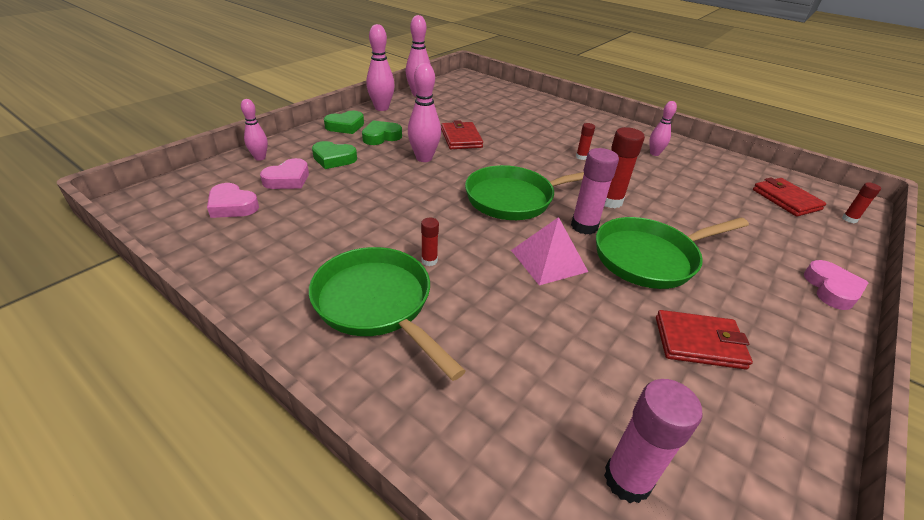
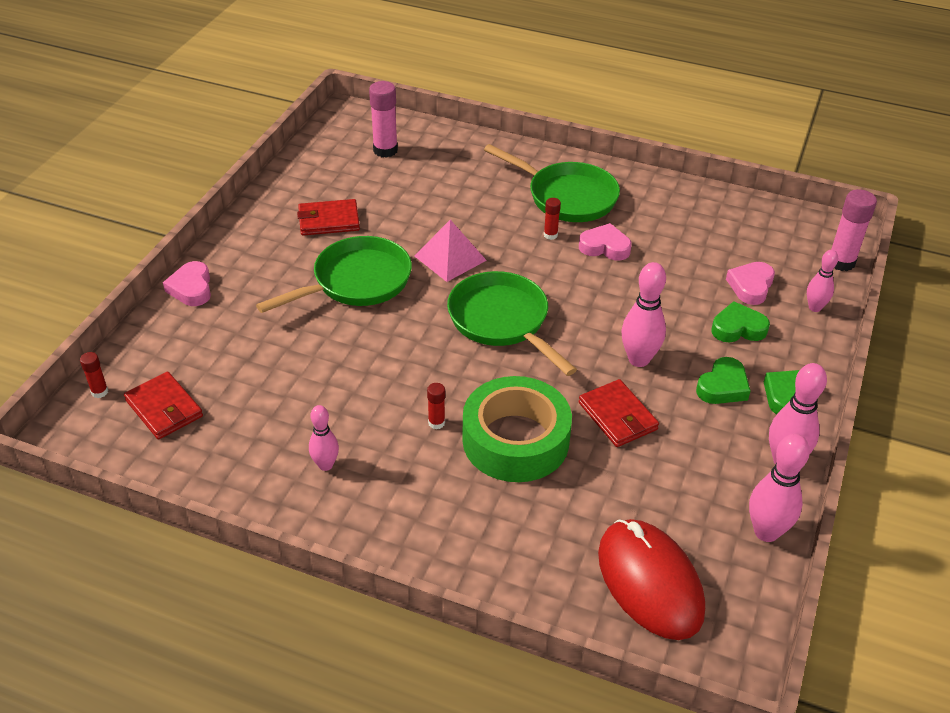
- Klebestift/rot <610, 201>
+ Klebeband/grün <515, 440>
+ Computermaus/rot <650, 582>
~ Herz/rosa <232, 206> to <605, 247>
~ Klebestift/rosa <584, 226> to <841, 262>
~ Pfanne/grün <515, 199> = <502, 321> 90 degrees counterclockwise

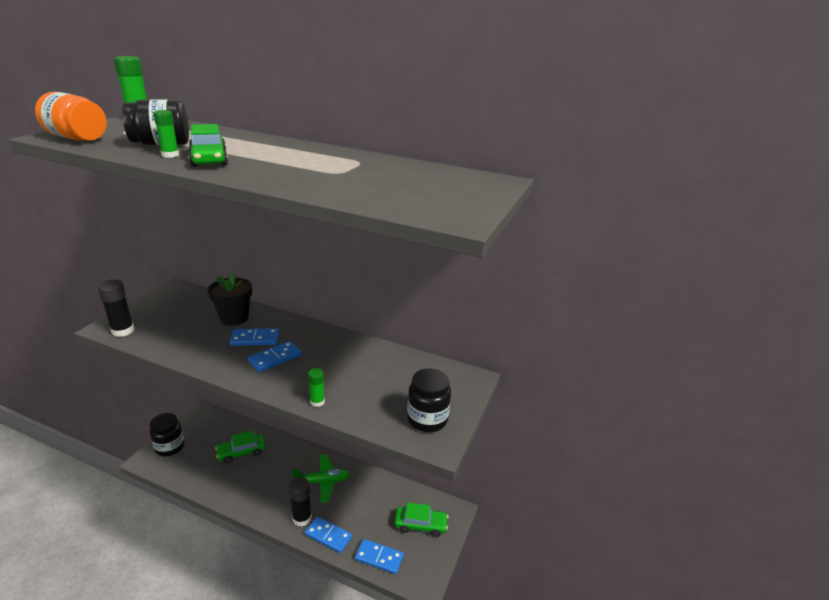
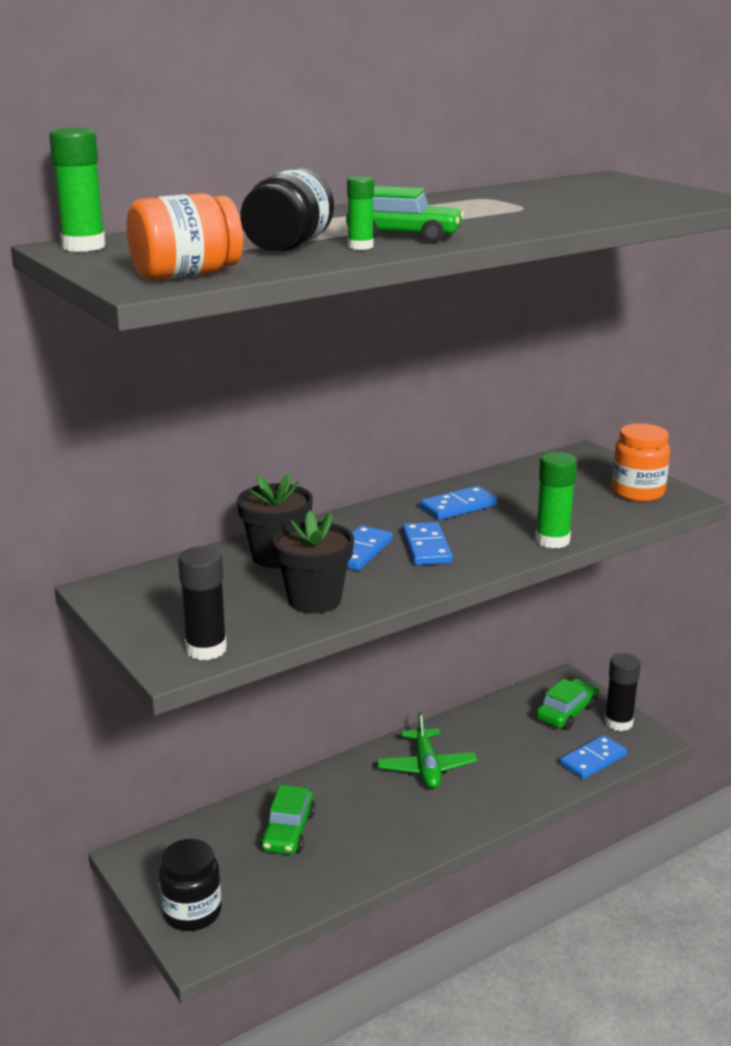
+ Blumentopf/schwarz <314, 600>
~ Klebestift/schwarz <302, 518> to <618, 722>
~ Dominostein/blau <328, 536> to <458, 506>
~ Einmachglas/schwarz <427, 419> to Einmachglas/orange <637, 492>
~ Flugzeug/grün <322, 481> = <426, 767> 150 degrees clockwise
~ Klebestift/grün <317, 402> = <552, 540> x1.66

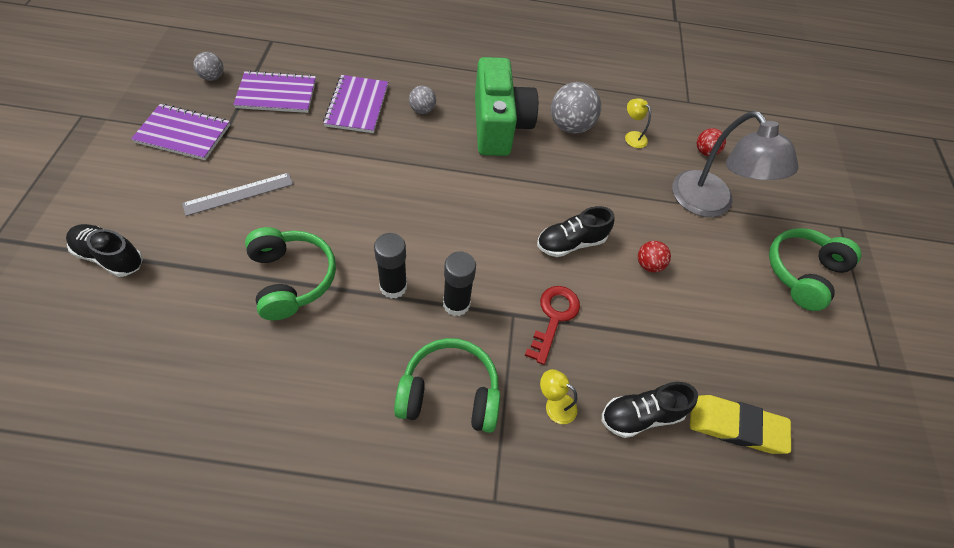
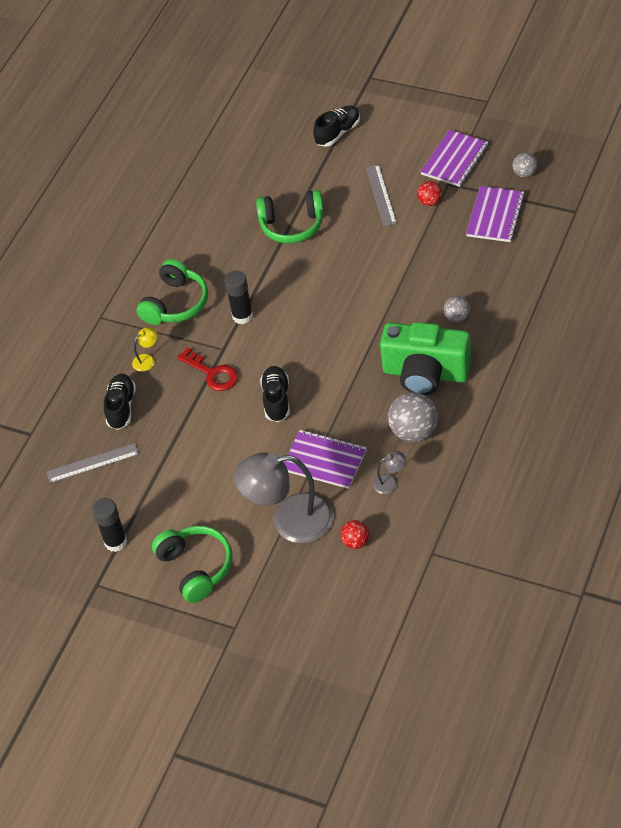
~ Notizbuch/lila <357, 106> to <324, 461>
~ Klebestift/schwarz <393, 287> to <116, 542>
~ Ball/rot <648, 265> to <430, 202>
~ Radiergummi/gelb <736, 426> to Lineal/grau <92, 463>
~ Lampe/gelb <632, 136> to Lampe/grau <390, 482>

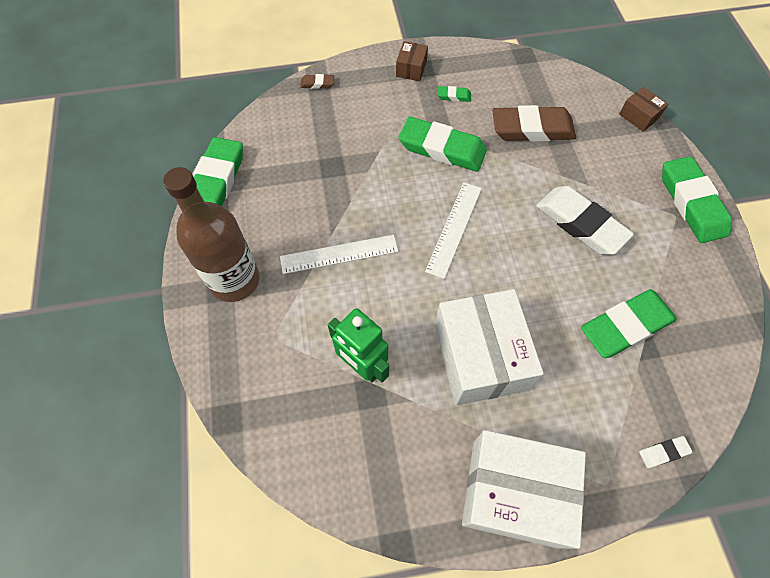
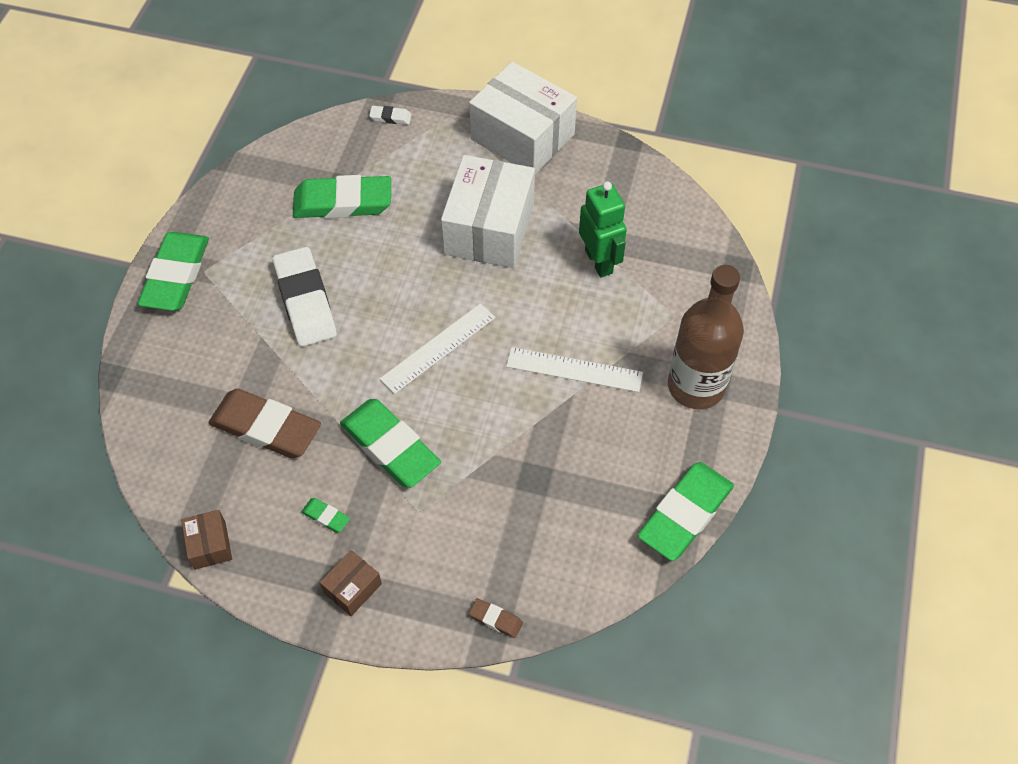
~ Schachtel/braun <638, 116> to <210, 545>

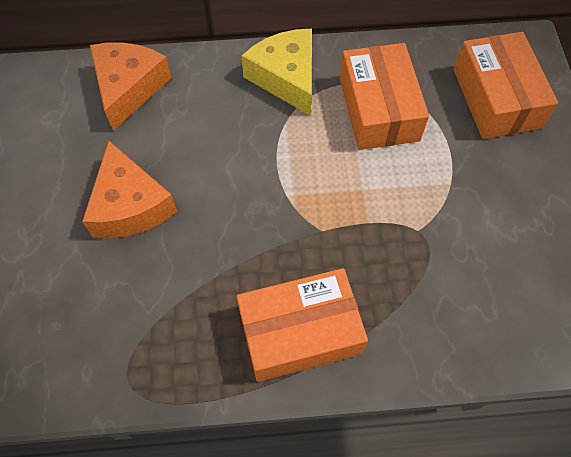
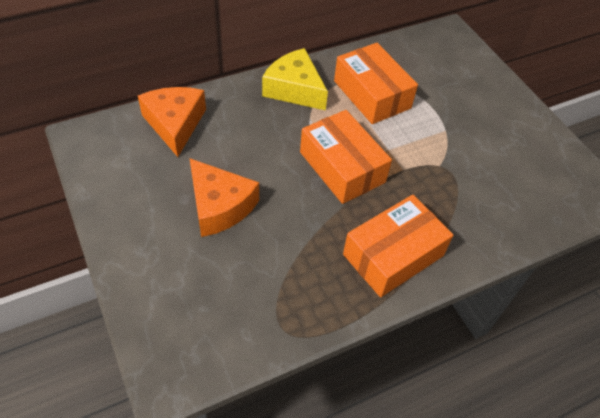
~ Schachtel/orange <496, 98> to <342, 167>

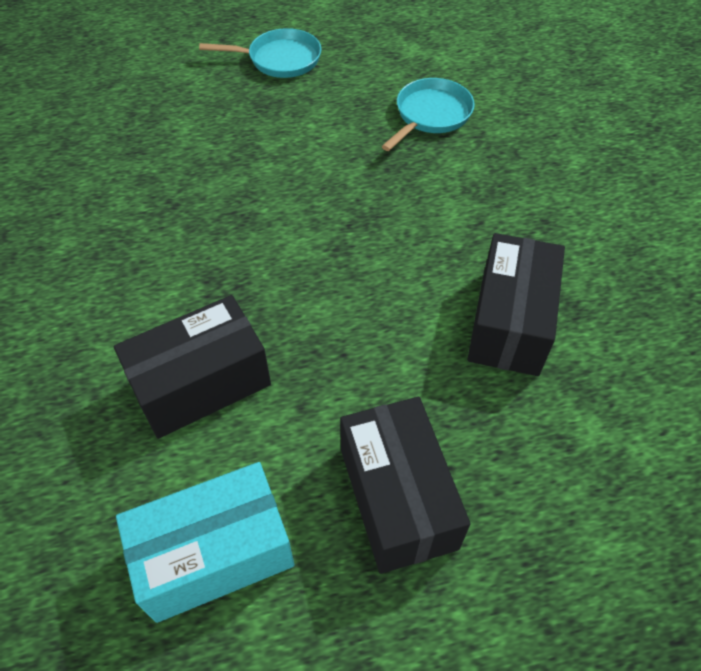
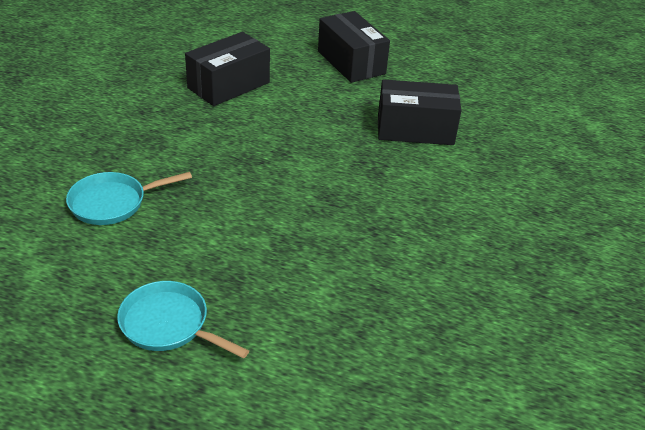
- Schachtel/türkis <214, 553>
~ Schachtel/schwarz <398, 497> = <351, 62> 45 degrees counterclockwise

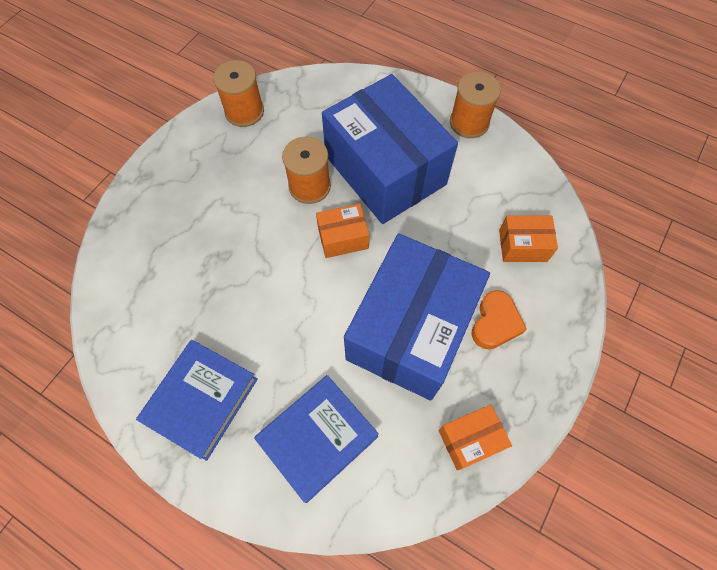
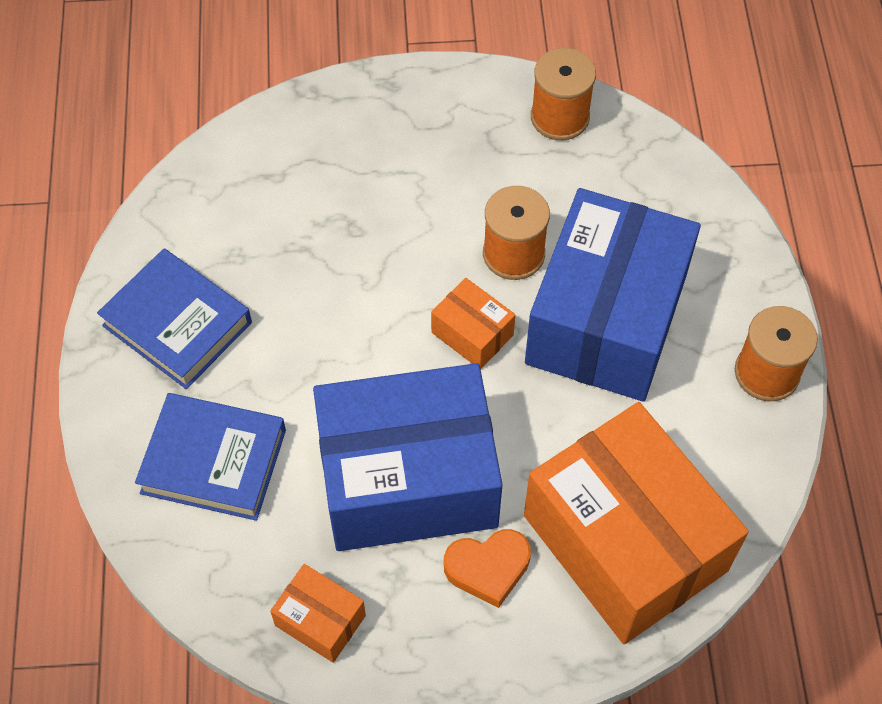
~ Buch/blau <201, 400> = <177, 324> 45 degrees clockwise
~ Schachtel/orange <523, 245> = <625, 542> x2.37

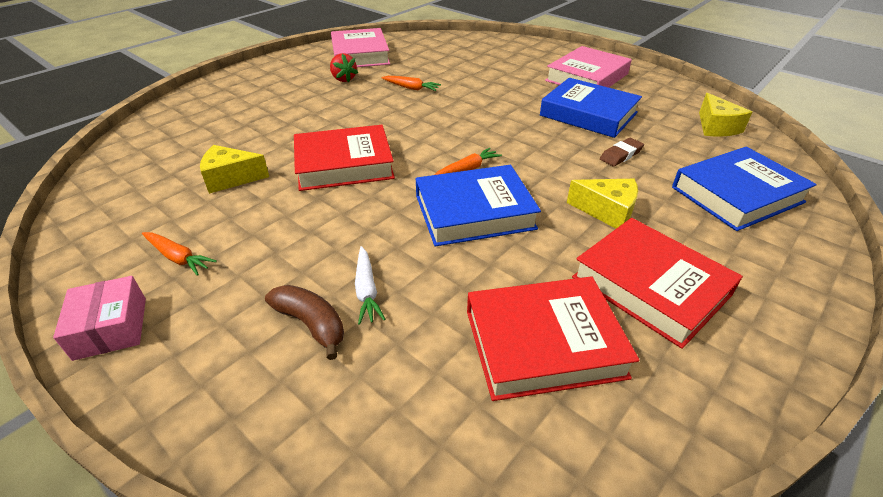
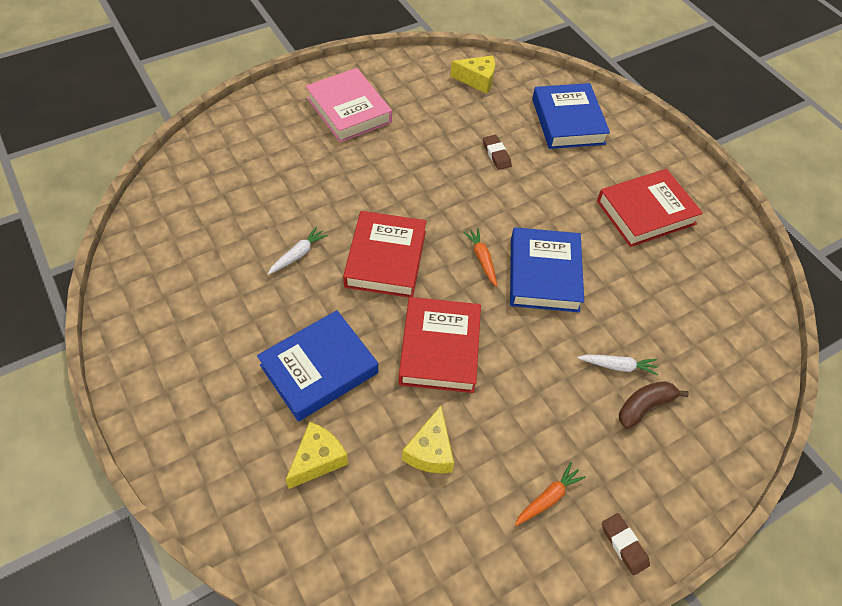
- Erdbeere/rot <343, 79>
- Buch/rosa <360, 54>
~ Buch/rot <543, 343> to <385, 259>
~ Buch/blau <588, 114> to <319, 369>
~ Käse/gelb <607, 211> to <318, 459>
~ Schachtel/rosa <111, 328> to Radiergummi/braun <624, 545>
~ Karotte/orange <411, 88> to Karotte/weiß <298, 254>

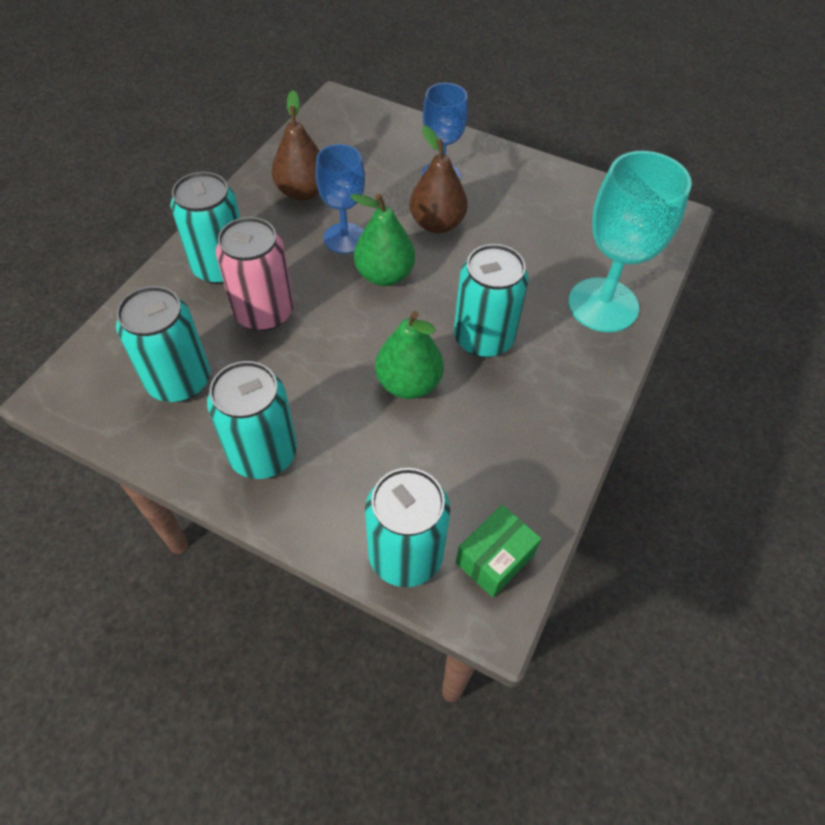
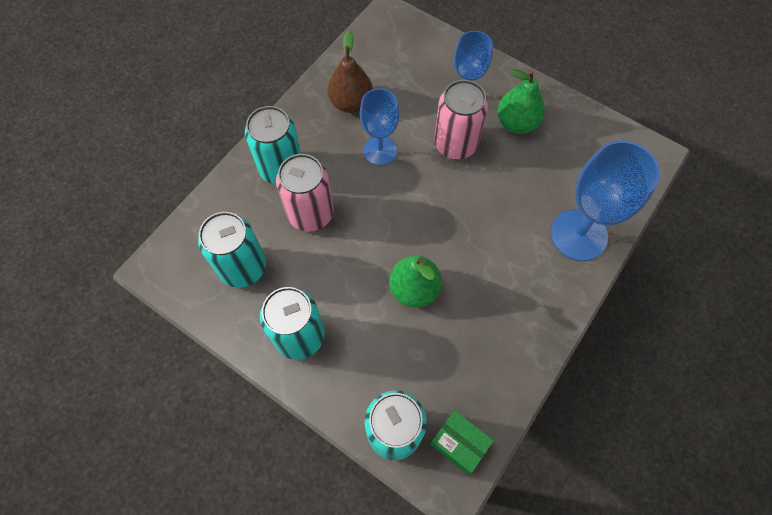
- Dose/türkis <483, 338>
~ Birne/grün <384, 275> to <516, 123>
~ Birne/braun <437, 224> to Dose/rosa <455, 144>
~ Kelch/türkis <603, 305> to Kelch/blau <578, 235>
~ Schachtel/grün <494, 559> = <459, 444> 75 degrees clockwise

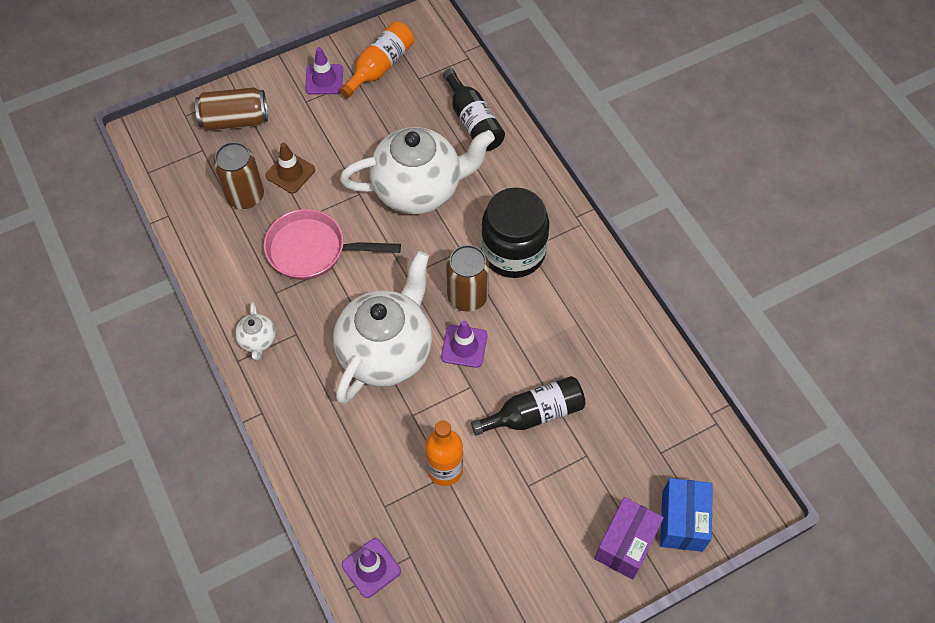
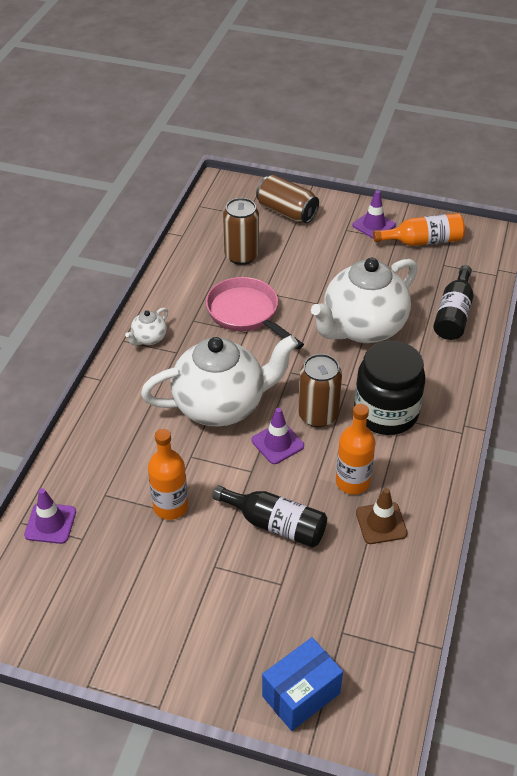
- Schachtel/lila <625, 544>
+ Flasche/orange <352, 482>
~ Leitkegel/braun <290, 173> to <381, 523>
~ Teekanne/weiß <419, 189> = <362, 328> 105 degrees clockwise

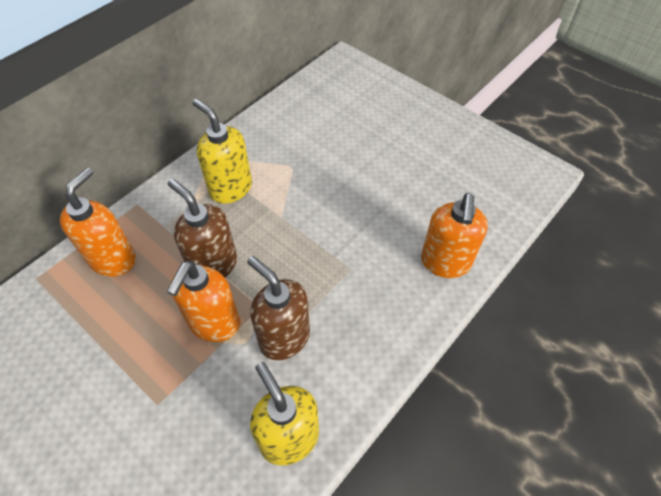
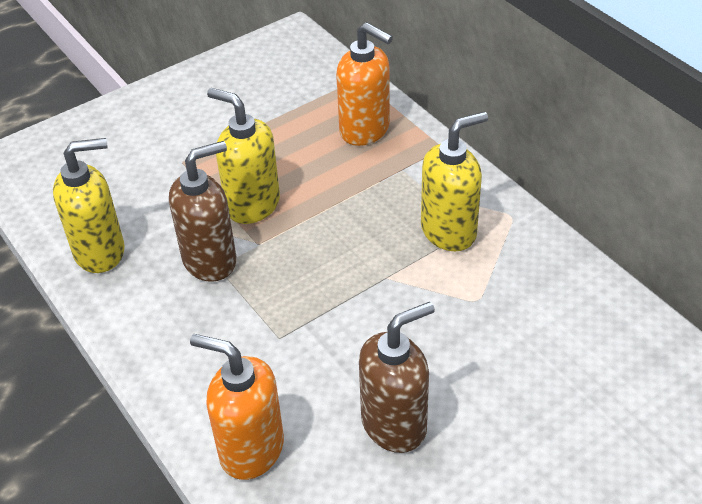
~ Seifenspender/braun <213, 265> to <394, 424>
~ Seifenspender/orange <214, 323> to Seifenspender/gelb <252, 205>

